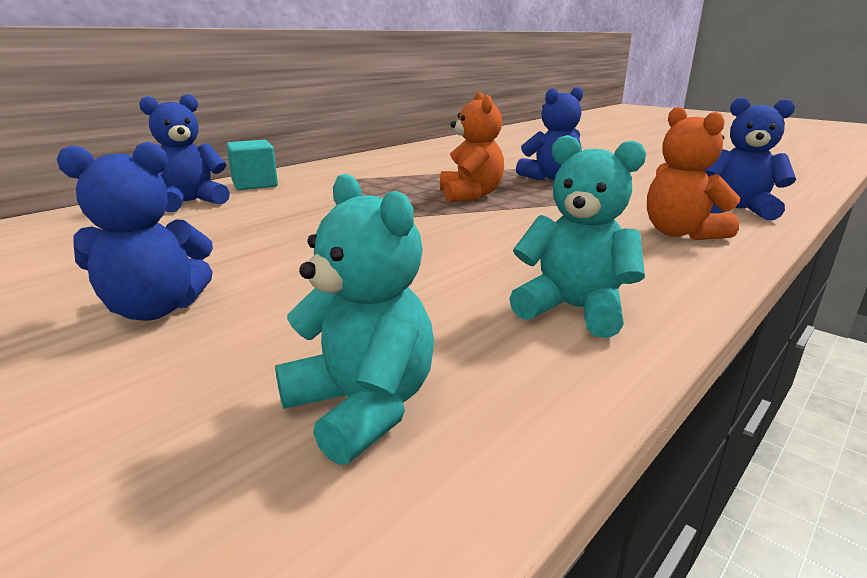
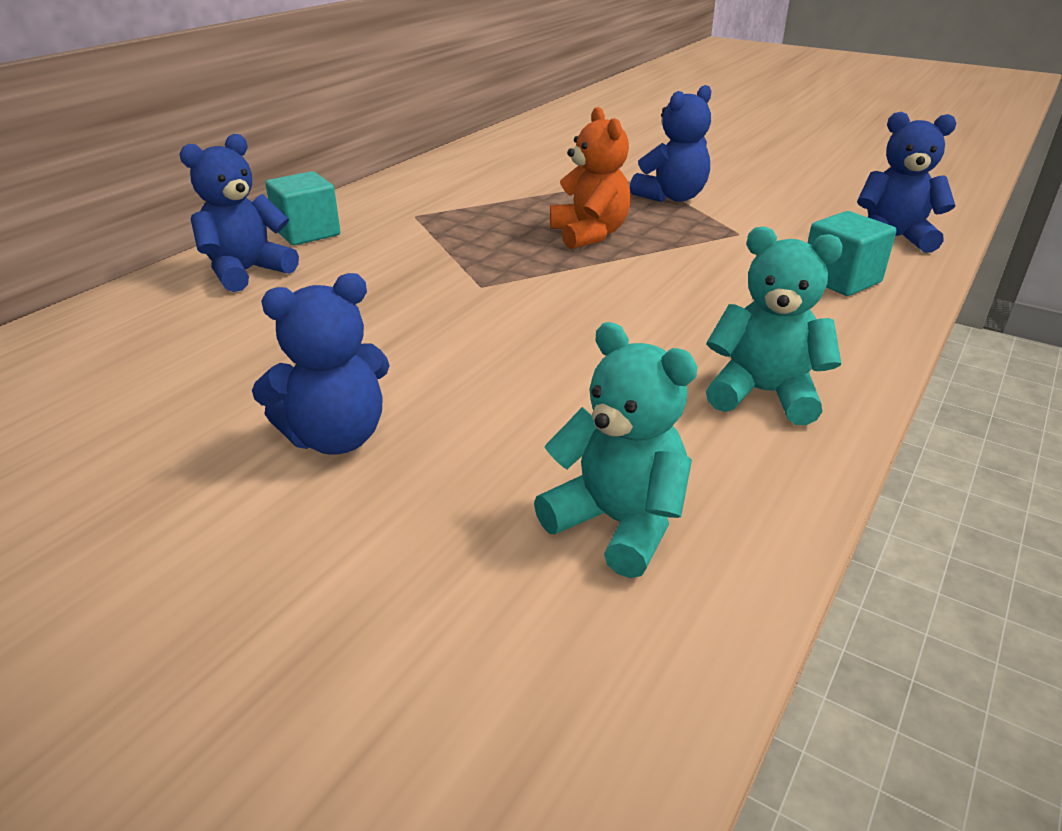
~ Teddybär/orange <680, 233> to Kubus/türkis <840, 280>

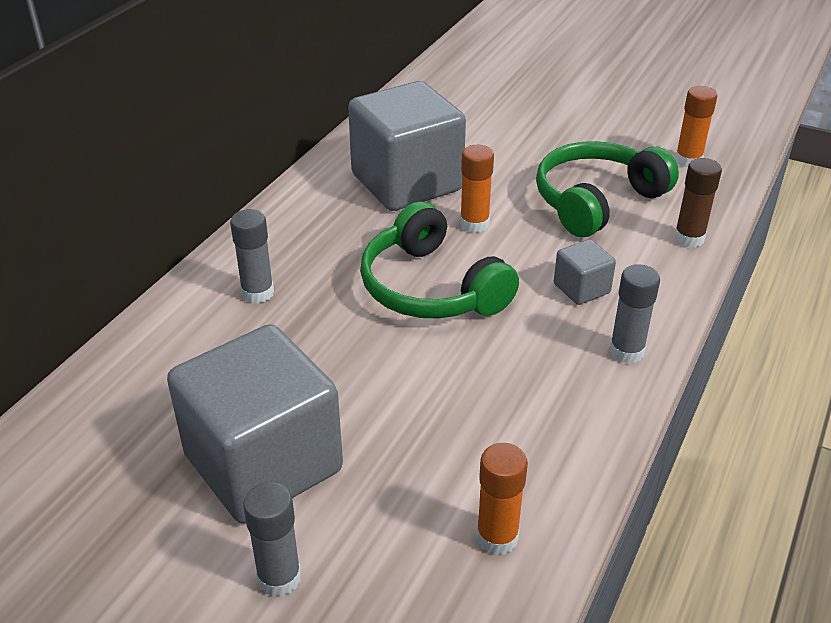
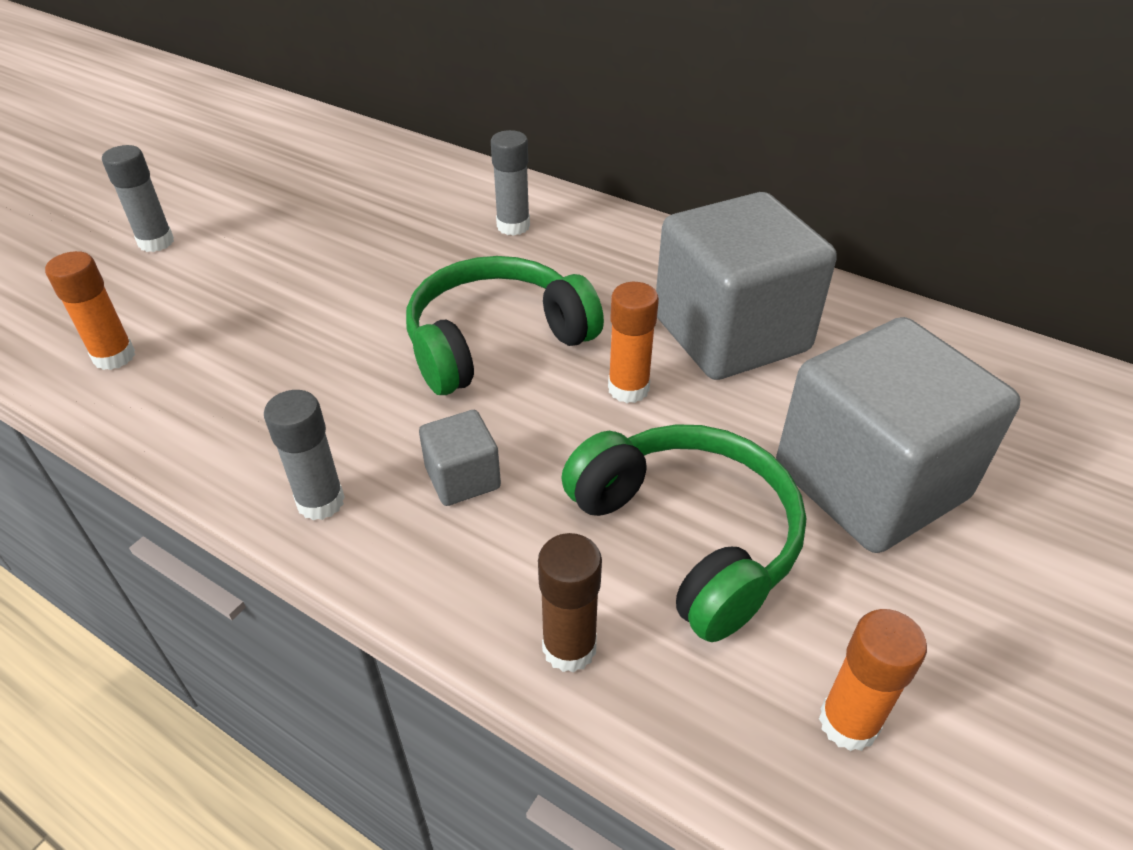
~ Kubus/grau <263, 463> to <870, 483>

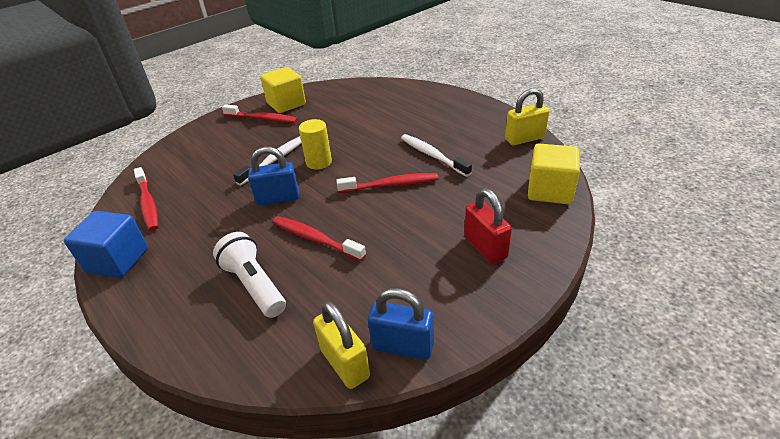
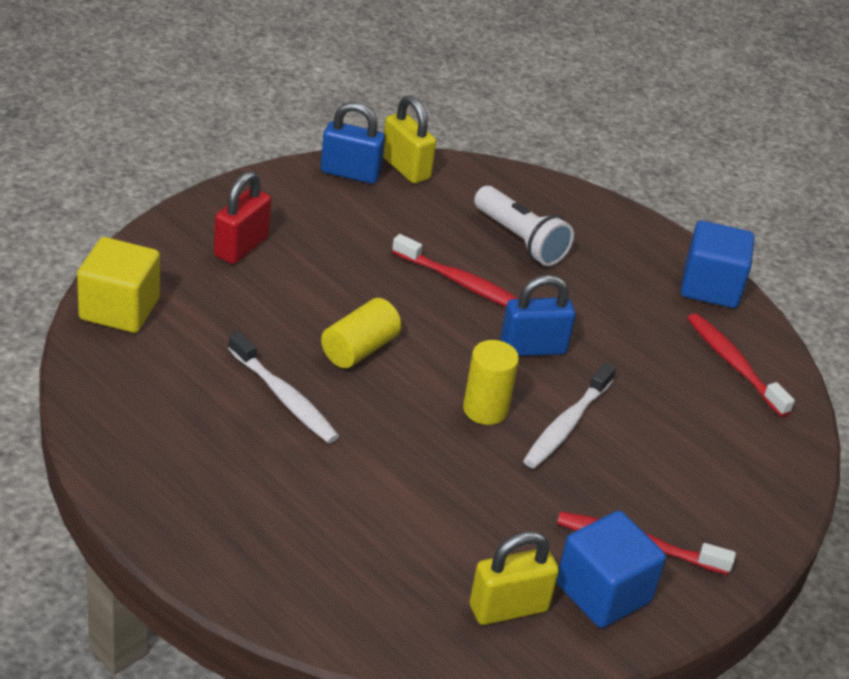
~ Vorhängeschloss/gelb <524, 139> to <508, 608>
~ Zahnbürste/rot <390, 185> to Vollzylinder/gelb <359, 349>
~ Kubus/gelb <286, 104> to Kubus/blau <603, 593>
~ Vorhängeschloss/rot <485, 247> = <241, 247> 60 degrees clockwise

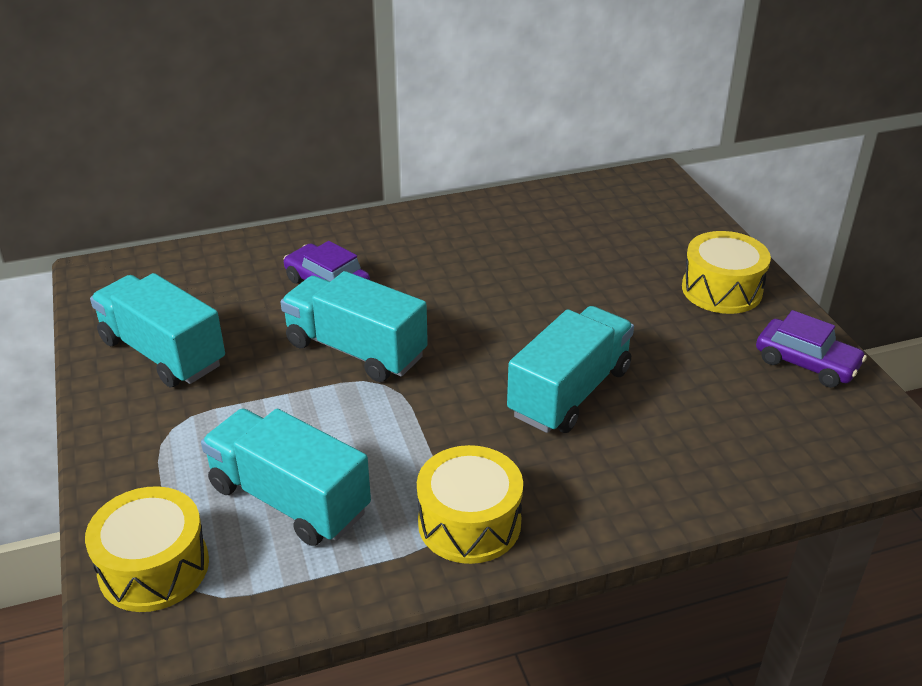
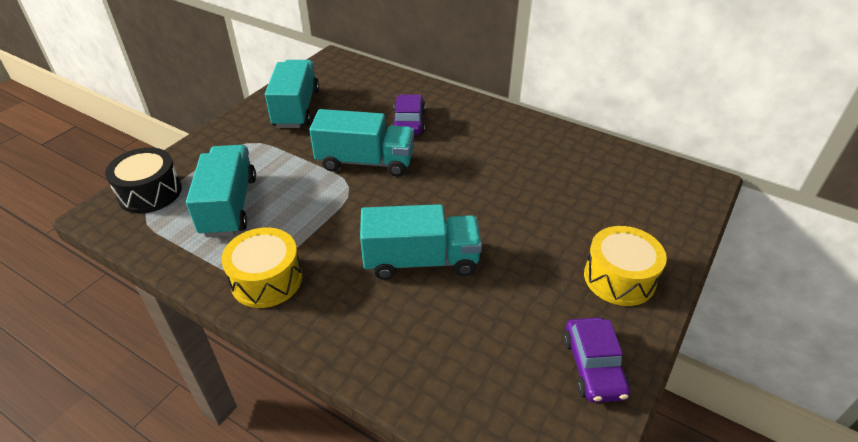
~ Trommel/gelb <154, 567> to Trommel/schwarz <150, 192>
~ Lastwagen/türkis <355, 350> = <365, 162> 105 degrees clockwise

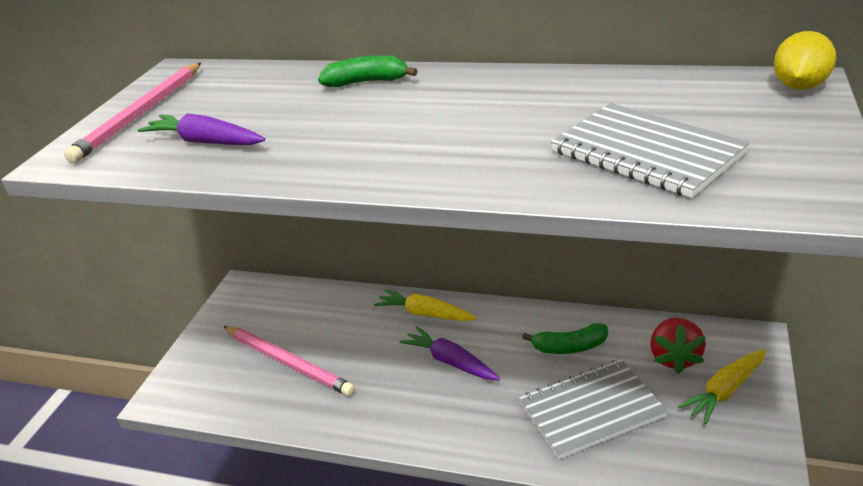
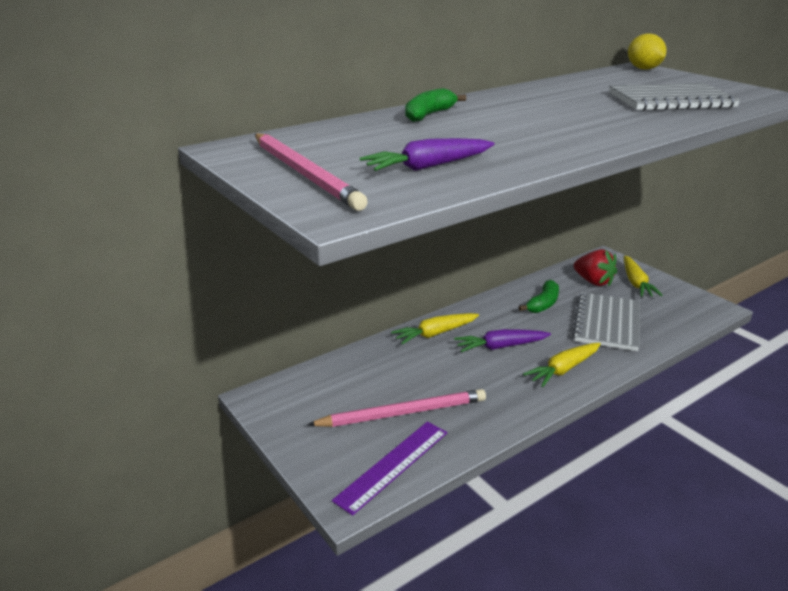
+ Lineal/lila <393, 465>
+ Karotte/gelb <563, 369>

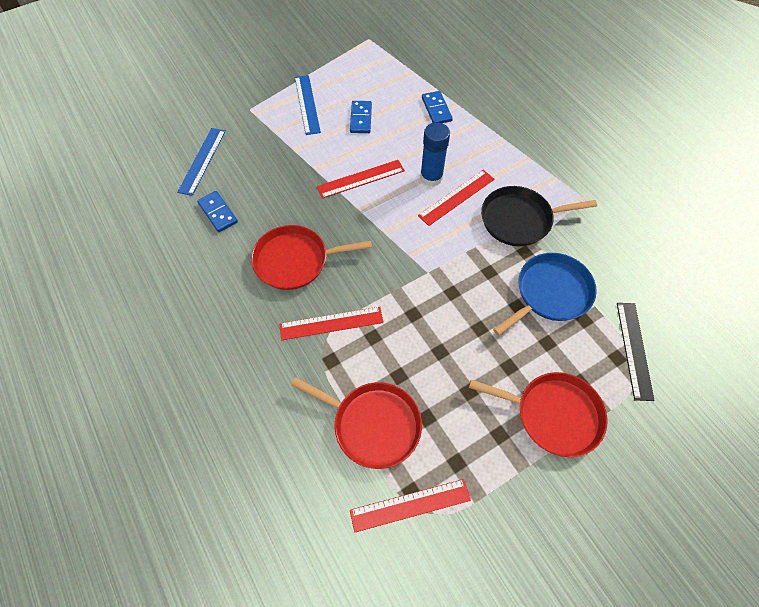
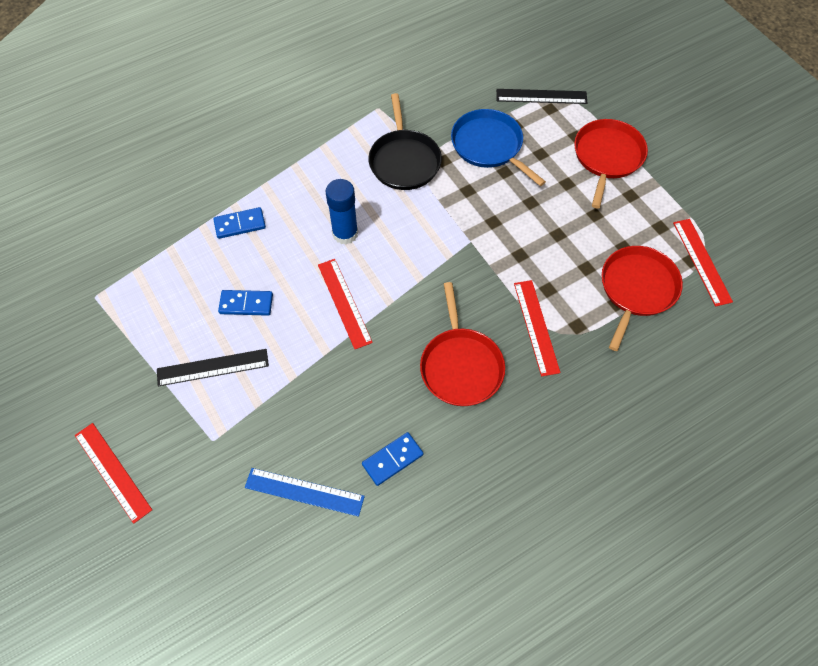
~ Lineal/rot <456, 197> to <113, 471>
~ Lineal/blau <307, 104> to Lineal/schwarz <213, 367>

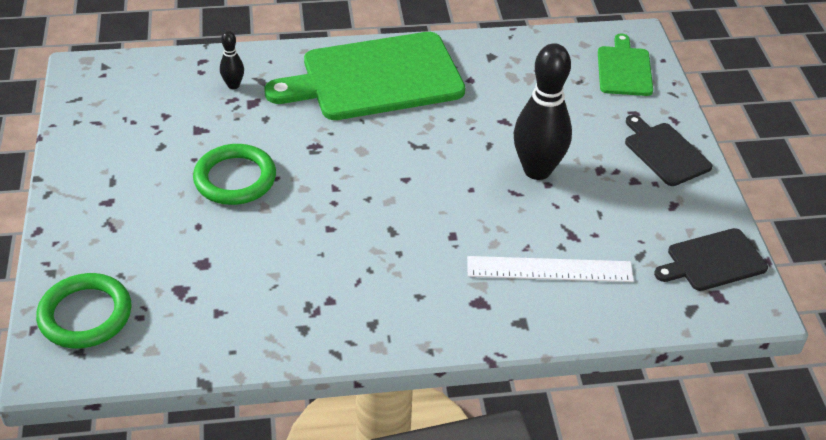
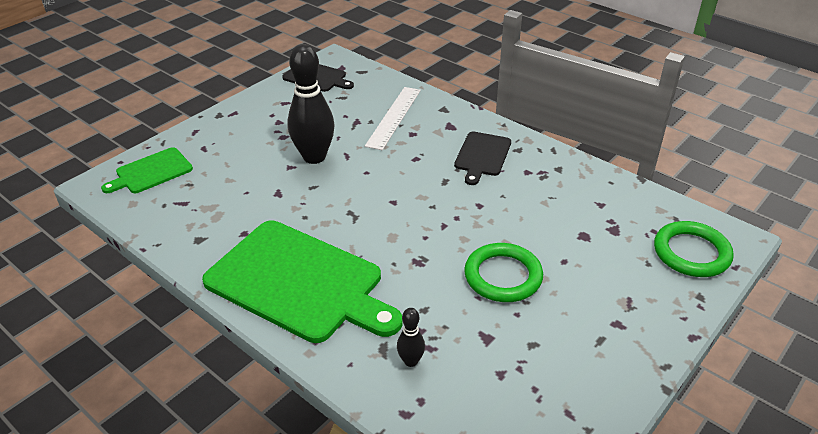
~ Schneidebrett/schwarz <665, 152> to <482, 156>
~ Lineal/weiß <549, 269> = <393, 117> 60 degrees clockwise

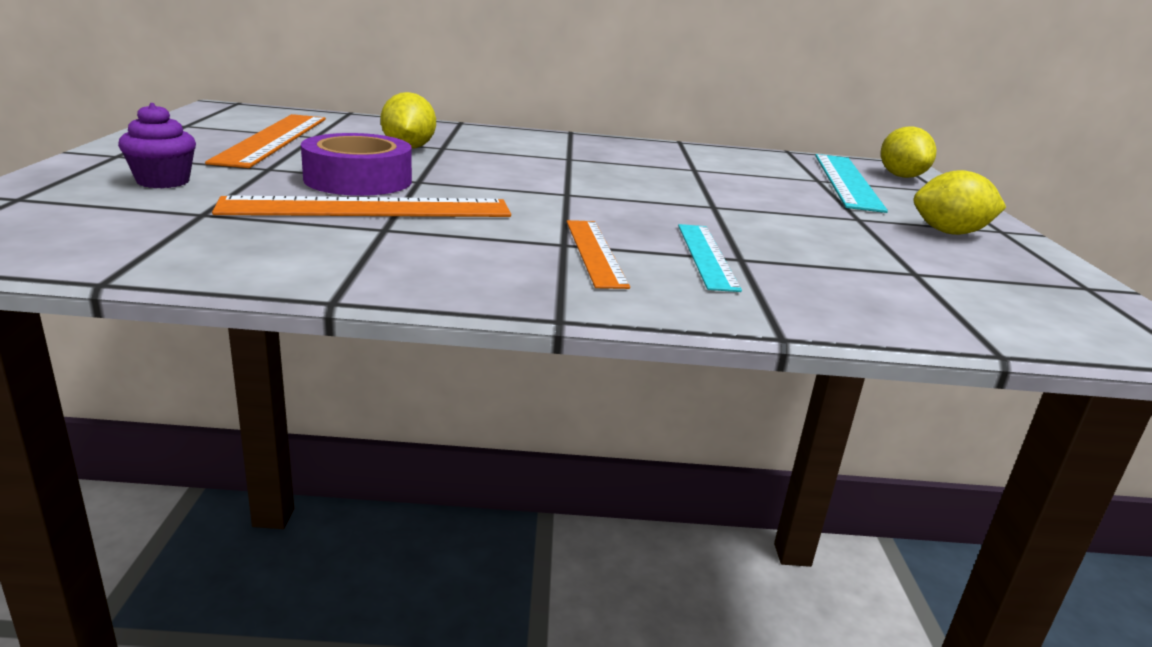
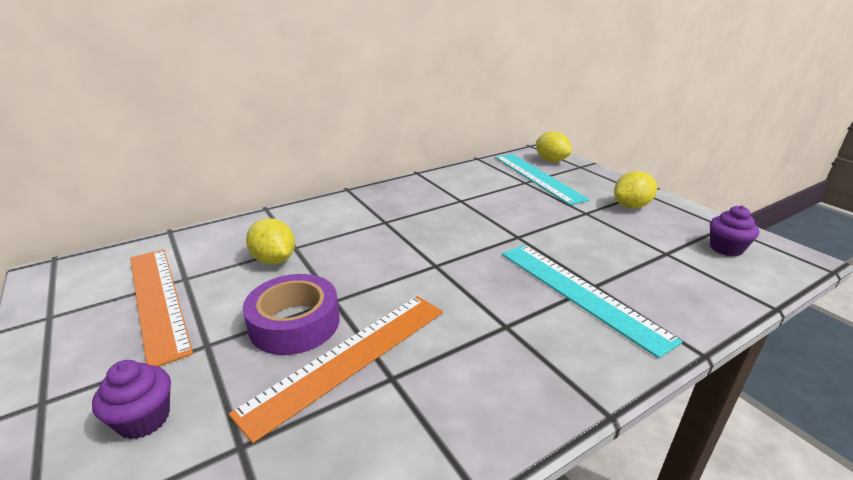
- Lineal/orange <595, 252>
+ Muffin/lila <726, 248>
~ Lineal/türkis <706, 255> = <580, 293> x1.65

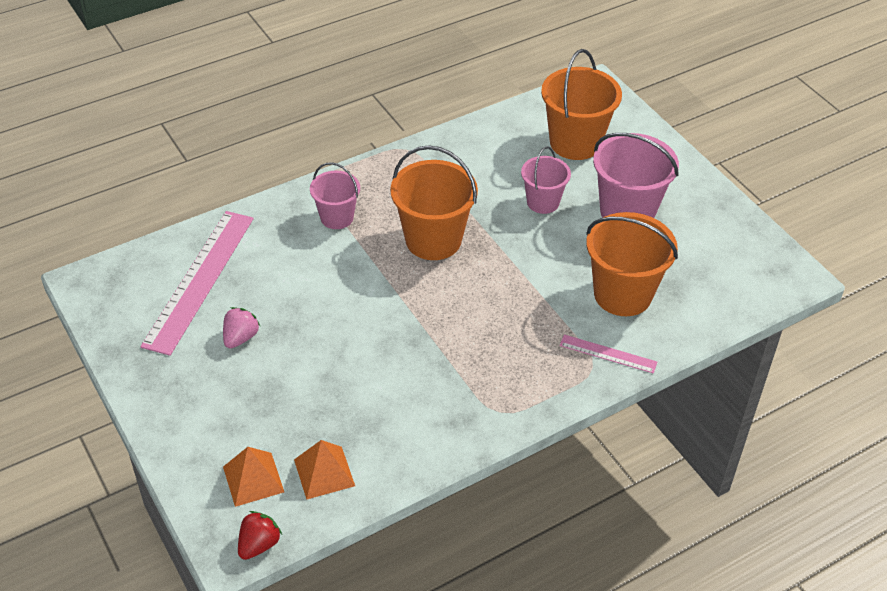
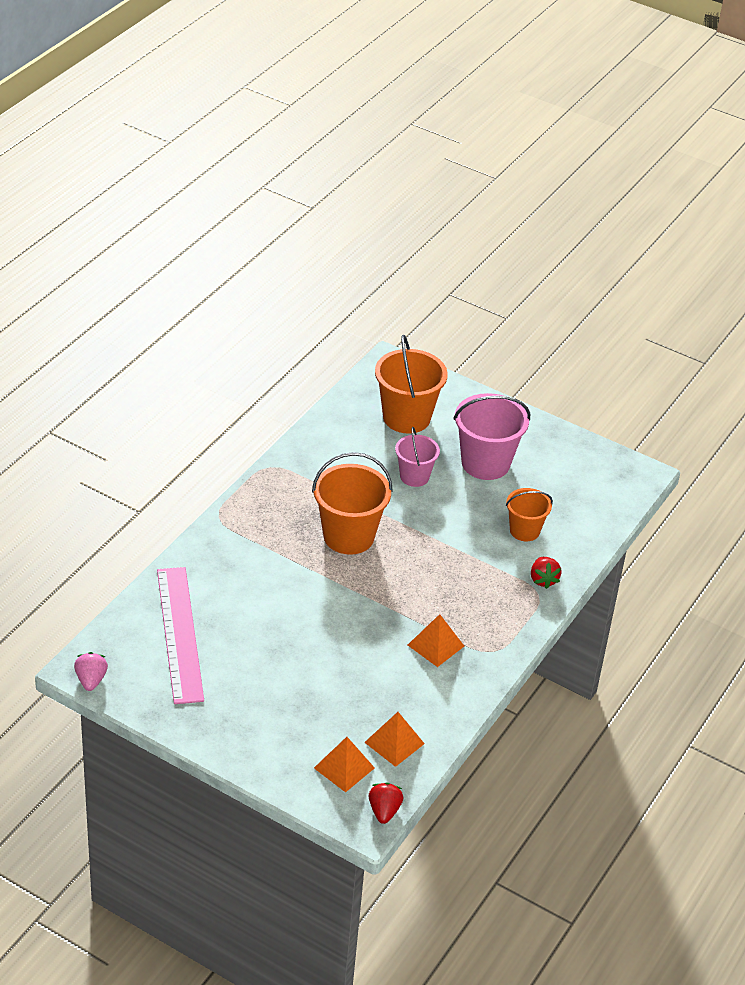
- Eimer/rosa <337, 217>
+ Pyramide/orange <436, 645>
~ Erdbeere/rosa <240, 337> to <91, 680>
~ Lineal/rosa <608, 354> to Erdbeere/rot <543, 580>
~ Eimer/orange <622, 294> = <524, 530> x0.60

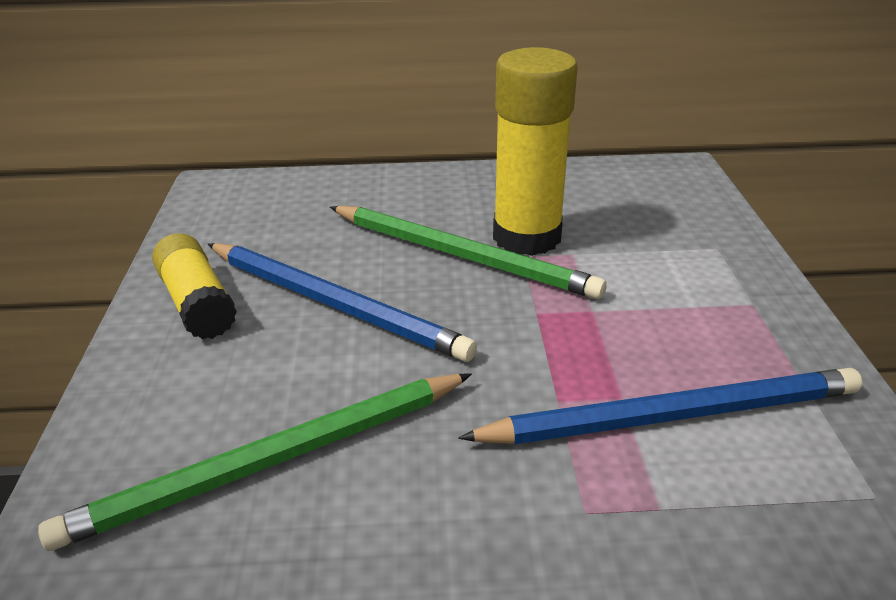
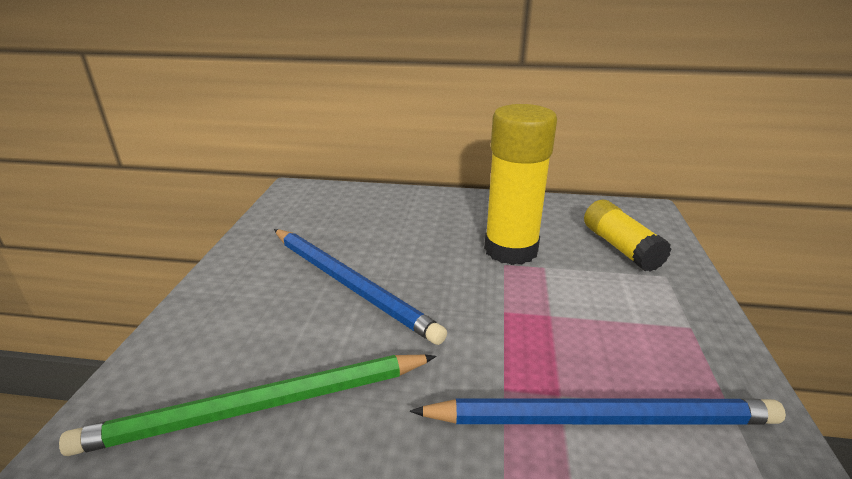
- Bleistift/grün <462, 255>
~ Klebestift/gelb <197, 303> to <620, 247>

